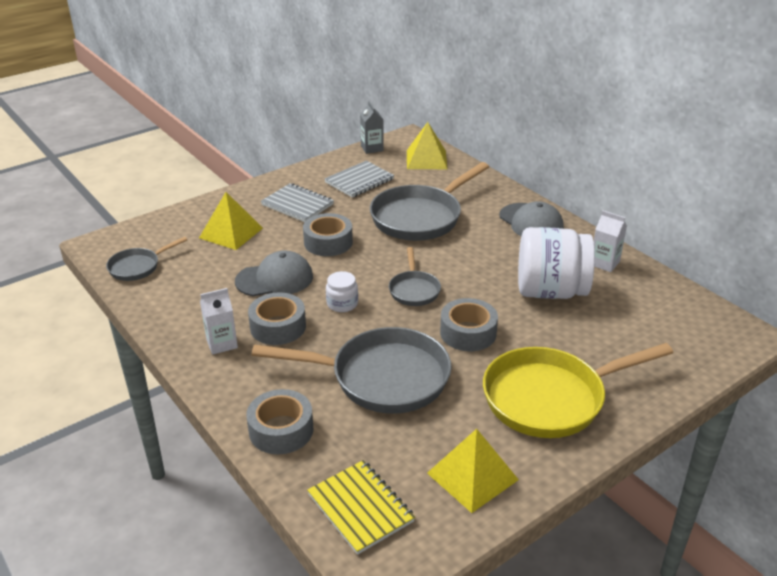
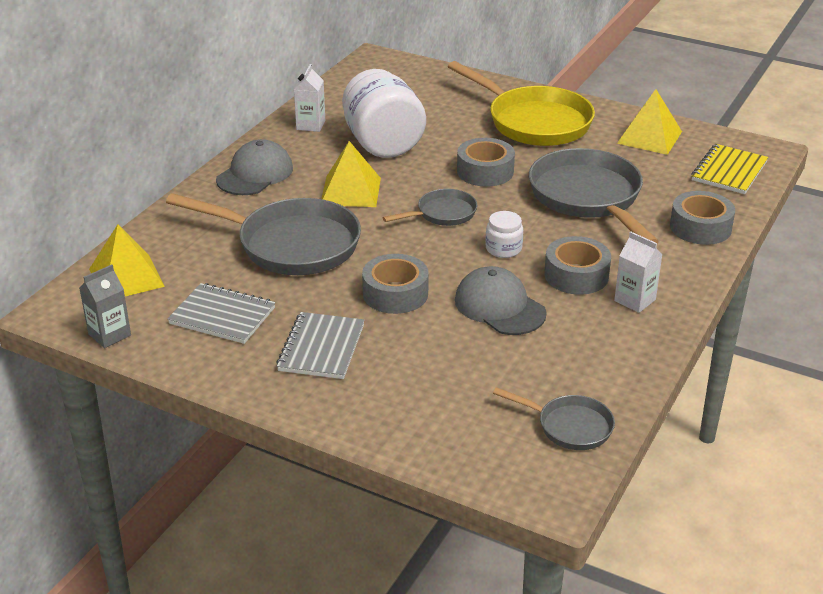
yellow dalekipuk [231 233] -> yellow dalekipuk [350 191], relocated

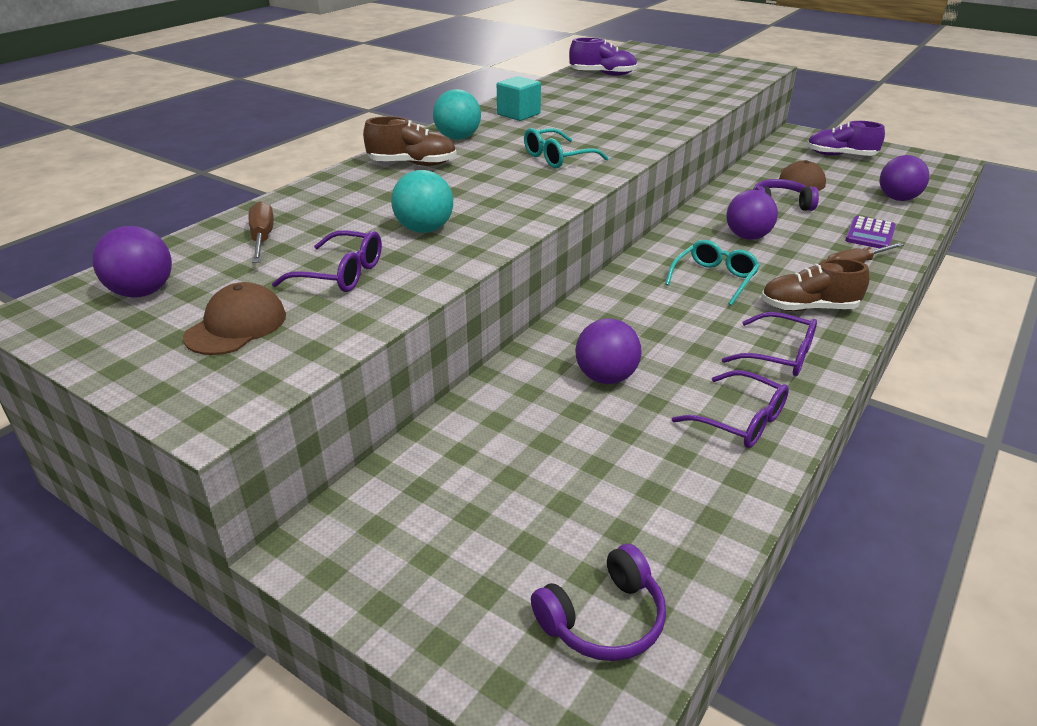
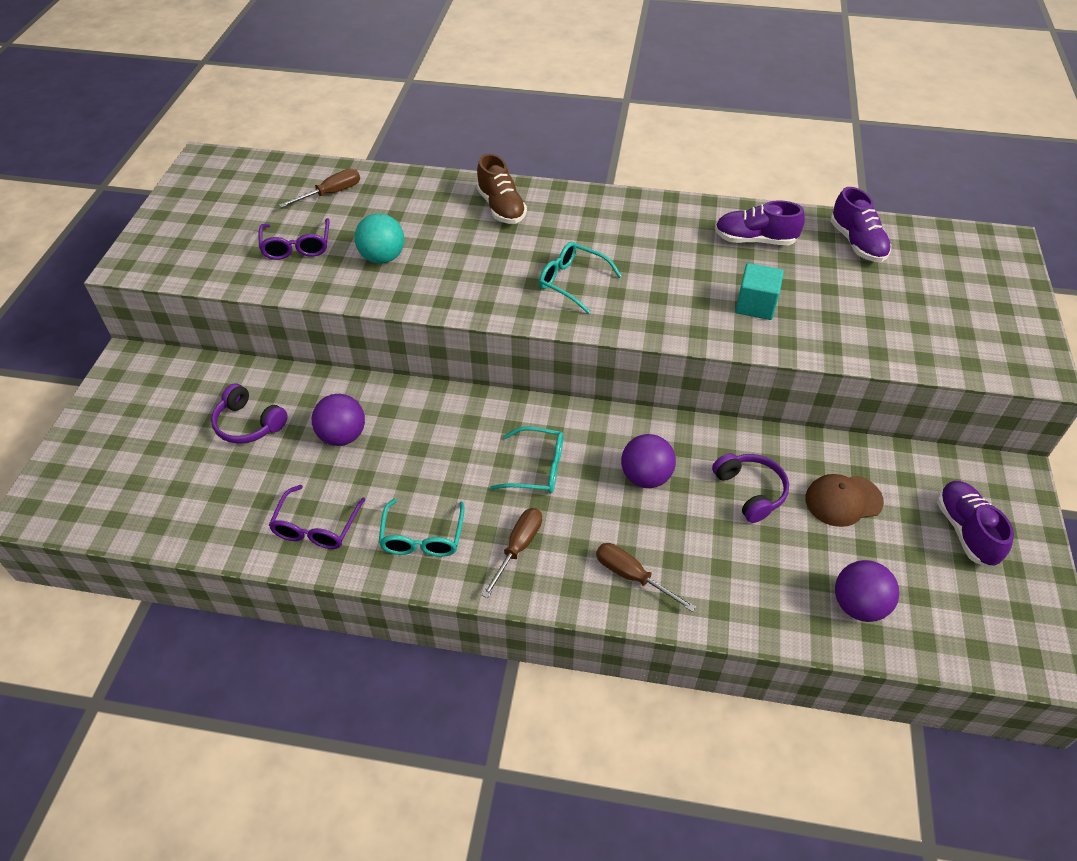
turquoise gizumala [518 114] -> turquoise gizumala [755 305], relocated
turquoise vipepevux [457 138] -> none
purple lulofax [870 234] -> none
purple vipepevux [142 292] -> none
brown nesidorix [808 308] -> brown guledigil [518 548]
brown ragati [236 326] -> none
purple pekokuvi [779 355] -> turquoise pekokuvi [422 538]
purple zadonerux [603 619] -> purple zadonerux [248 424], relocated
none -> purple nesidorix [754 240]

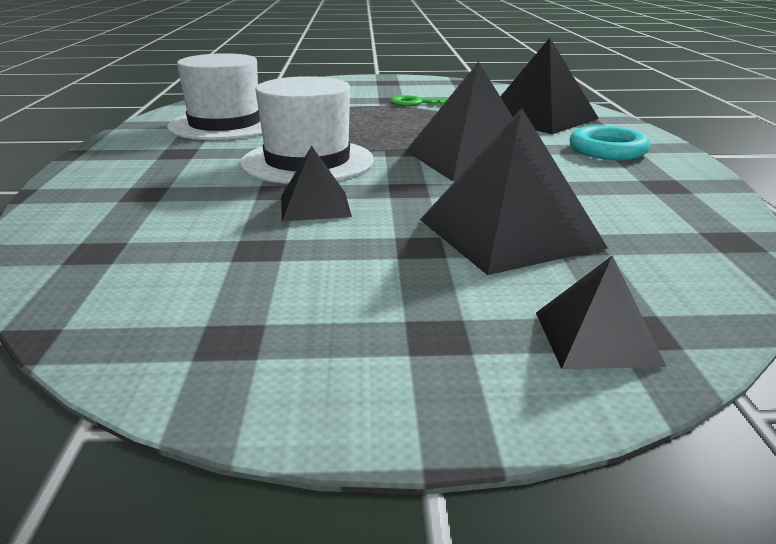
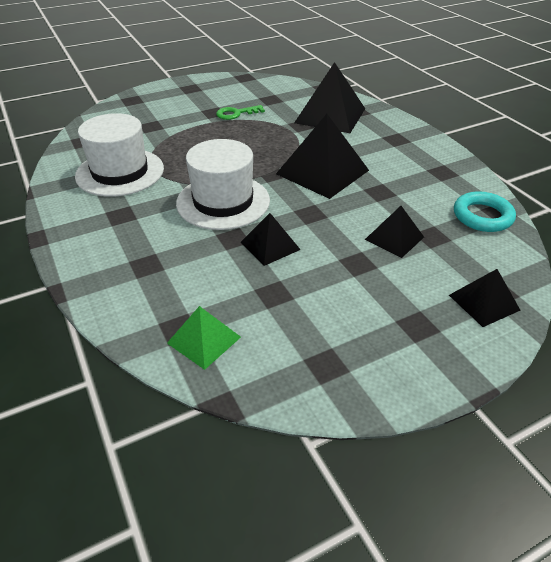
black dalekipuk [509 233] -> black dalekipuk [394 238], x0.55
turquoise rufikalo [607 150] -> turquoise rufikalo [482 216], relocated
none -> green dalekipuk [204 339]

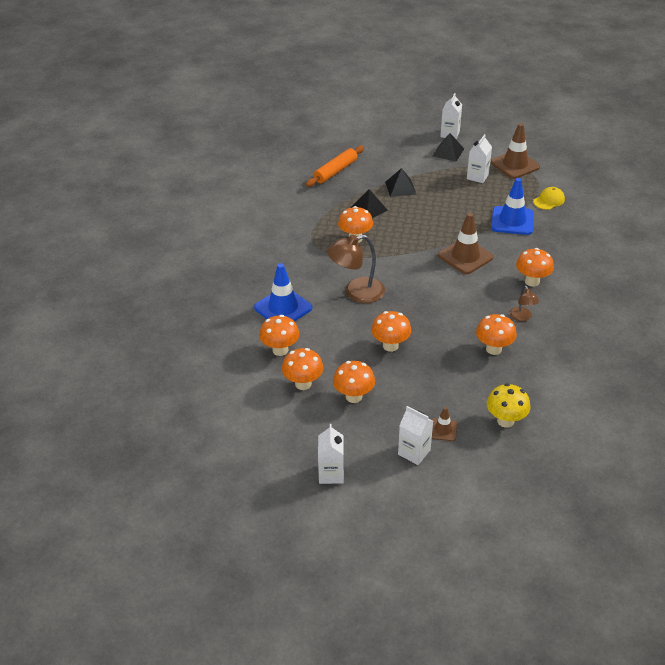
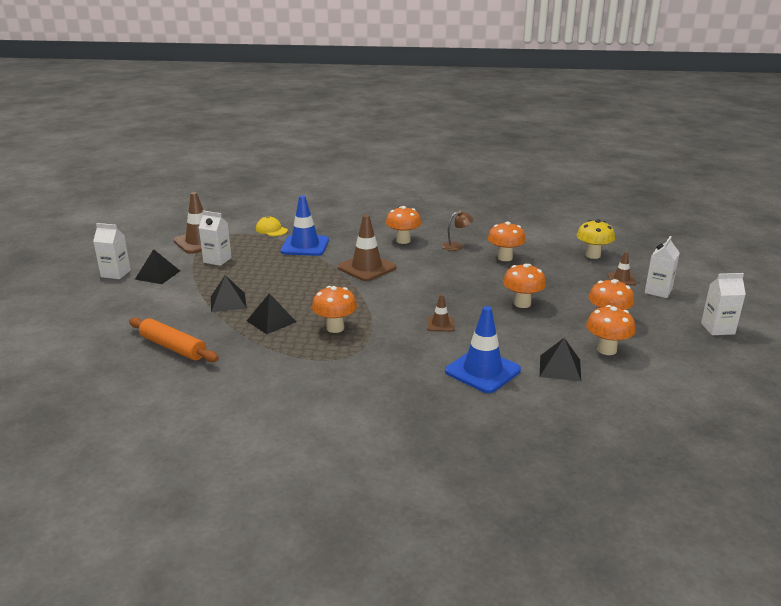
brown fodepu [356 292] -> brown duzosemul [440 324]
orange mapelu [280 350] -> black dalekipuk [560 368]

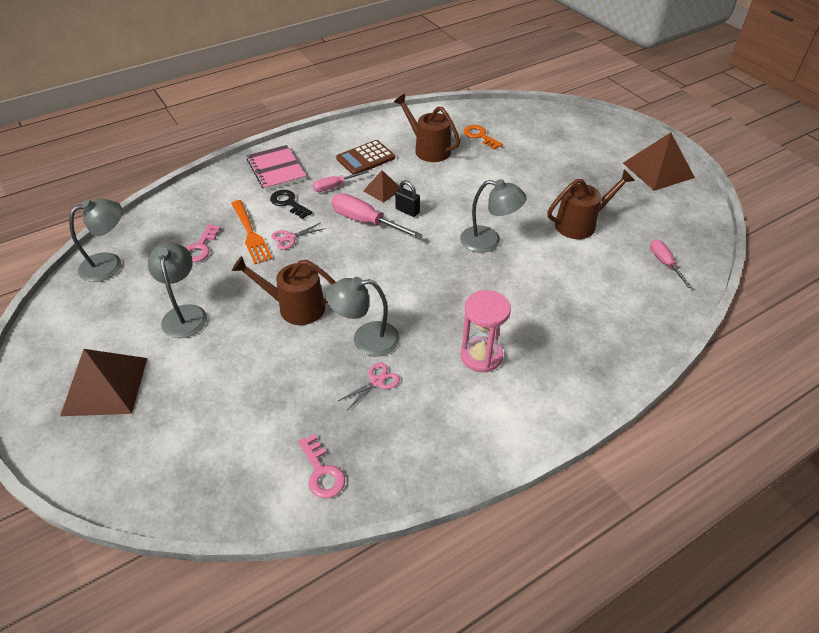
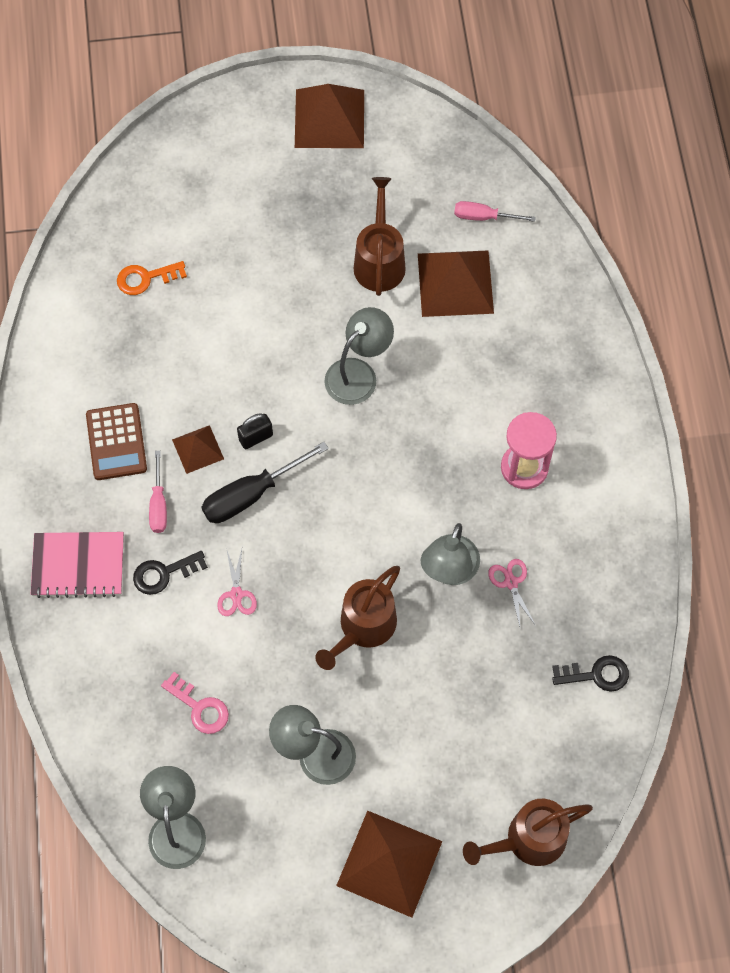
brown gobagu [428 149] -> brown gobagu [529 840], relocated
pink guledigil [365 221] -> black guledigil [251 494]
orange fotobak [250 234] -> none
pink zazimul [322 472] -> black zazimul [596 674]
none -> brown dalekipuk [455 283]

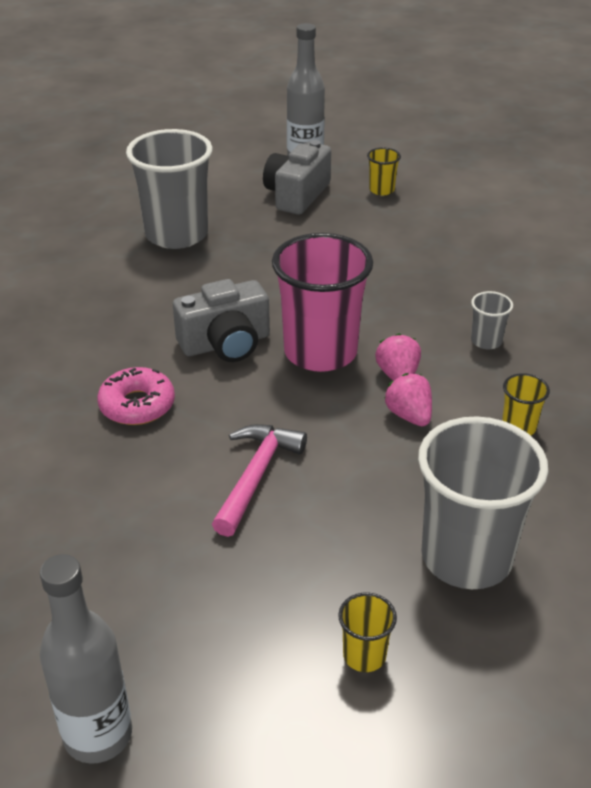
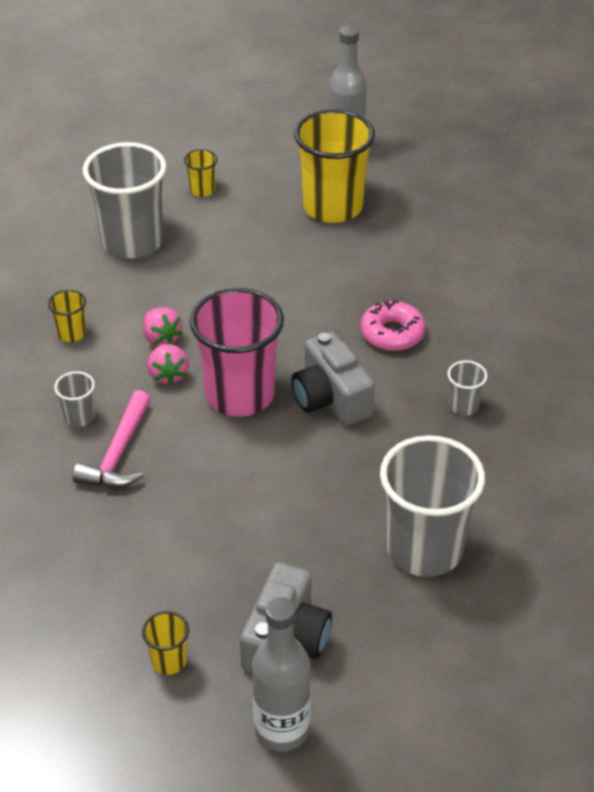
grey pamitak [226 344] -> grey pamitak [330 398], 90 degrees counterclockwise
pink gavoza [256 476] -> pink gavoza [118 453], relocated
none -> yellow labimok [332 207]
none -> grey labimok [463 406]

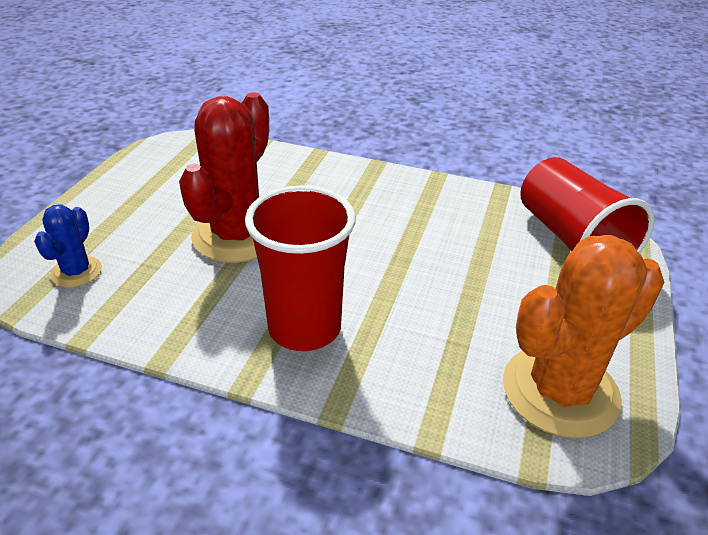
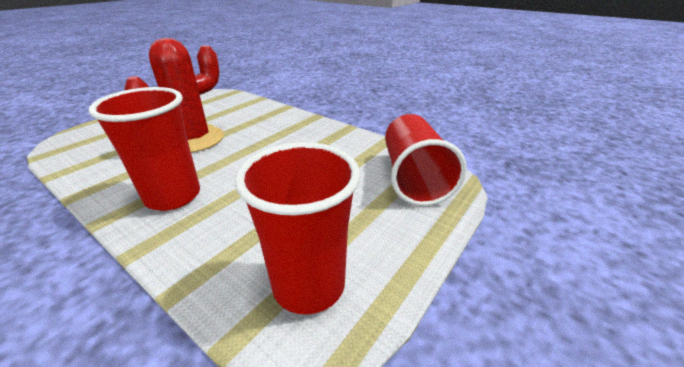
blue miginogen [76 272] -> none
orange miginogen [560 391] -> red labimok [309 285]

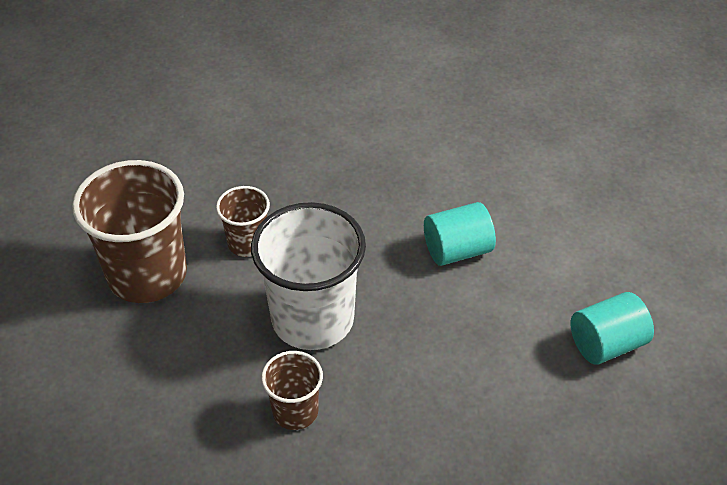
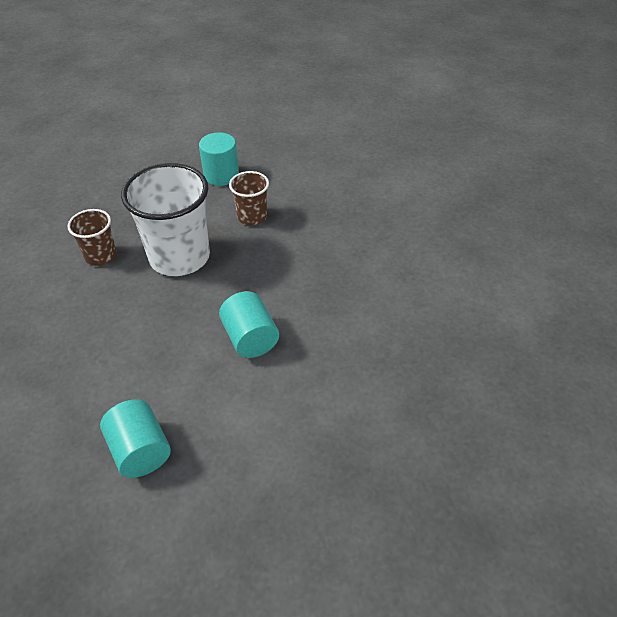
brown labimok [147 274] -> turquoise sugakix [221 175]

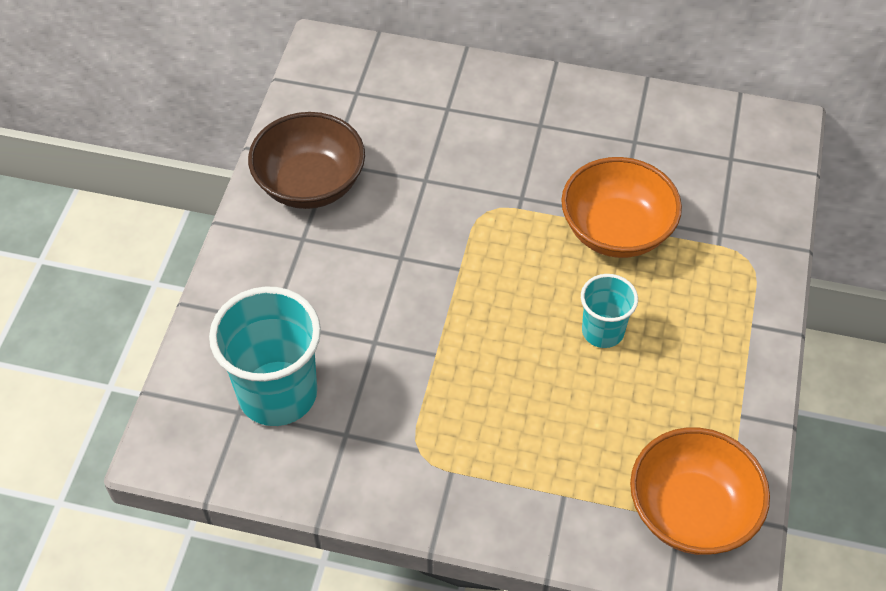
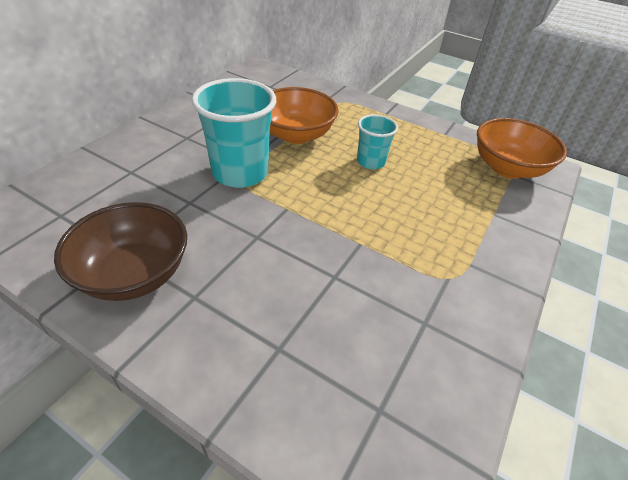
turquoise labimok [277 393] -> turquoise labimok [240 173], relocated

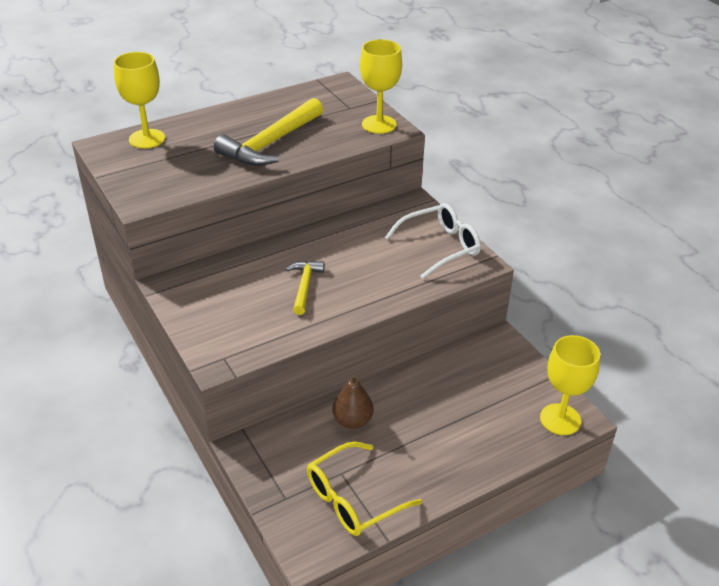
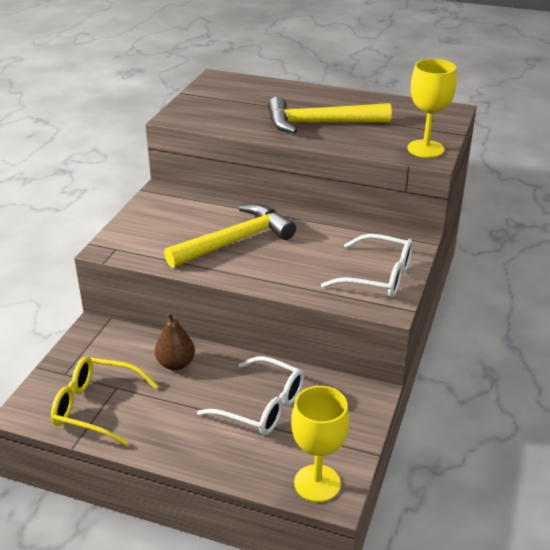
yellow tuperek [147 139] -> none
yellow gavoza [304 286] -> yellow gavoza [235 241], x1.82
none -> white pekokuvi [262 406]

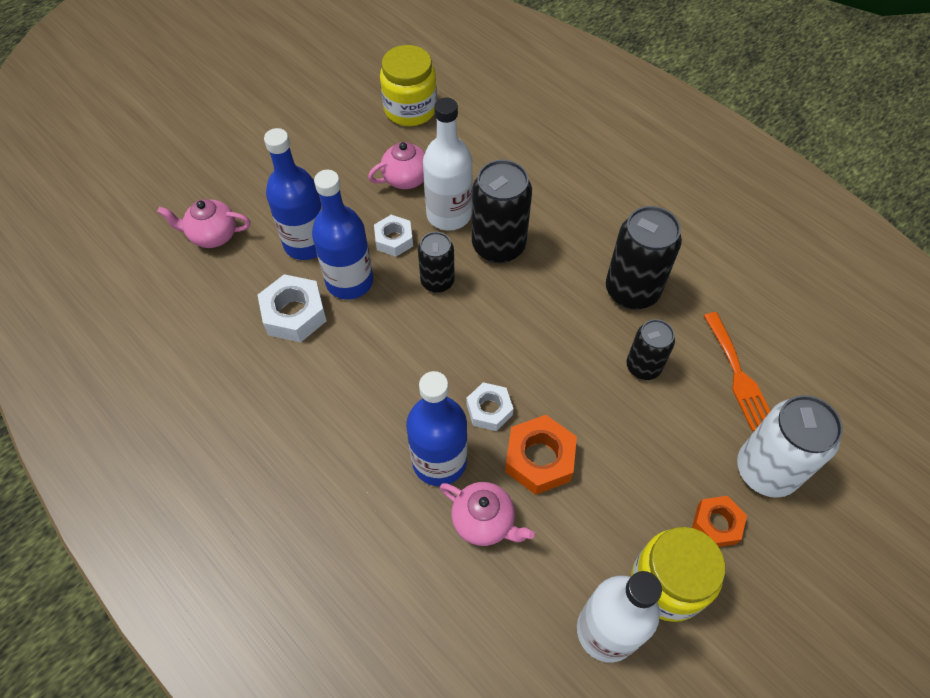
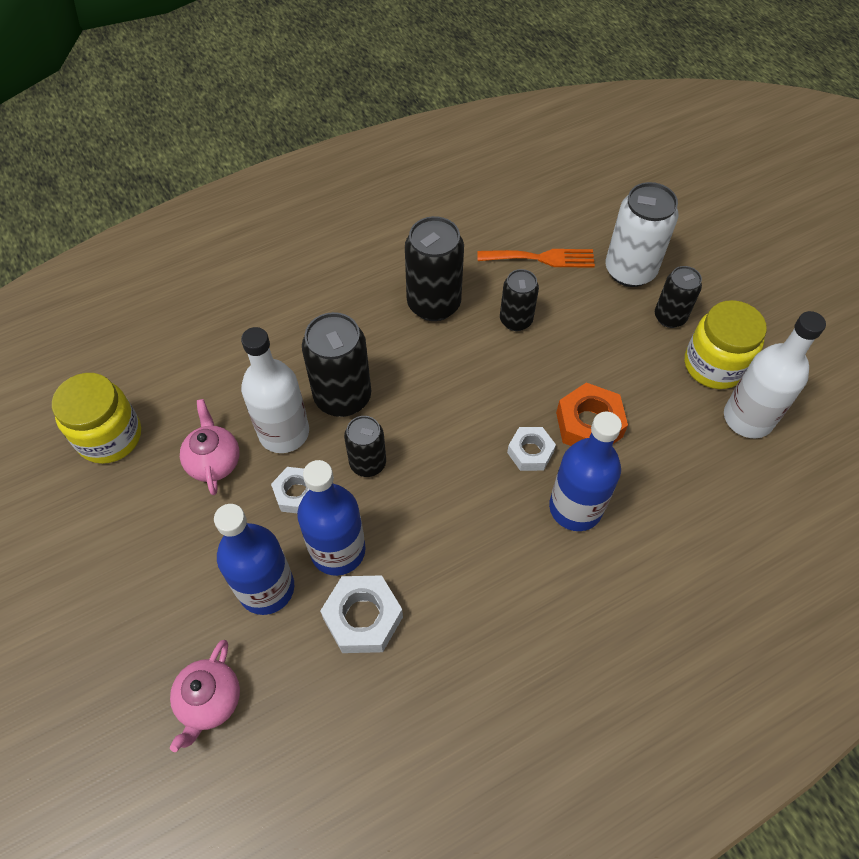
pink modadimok [484 521] -> none
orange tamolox [716 524] -> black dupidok [669 317]

